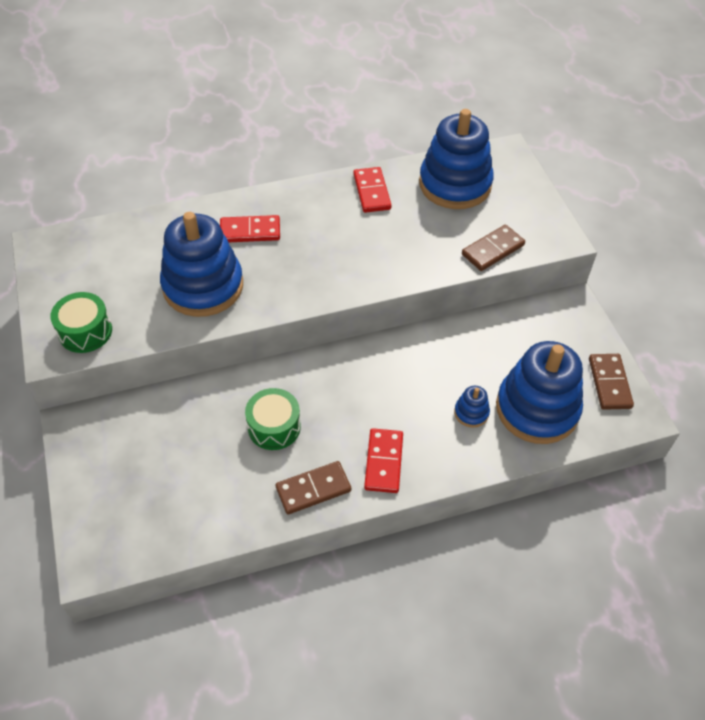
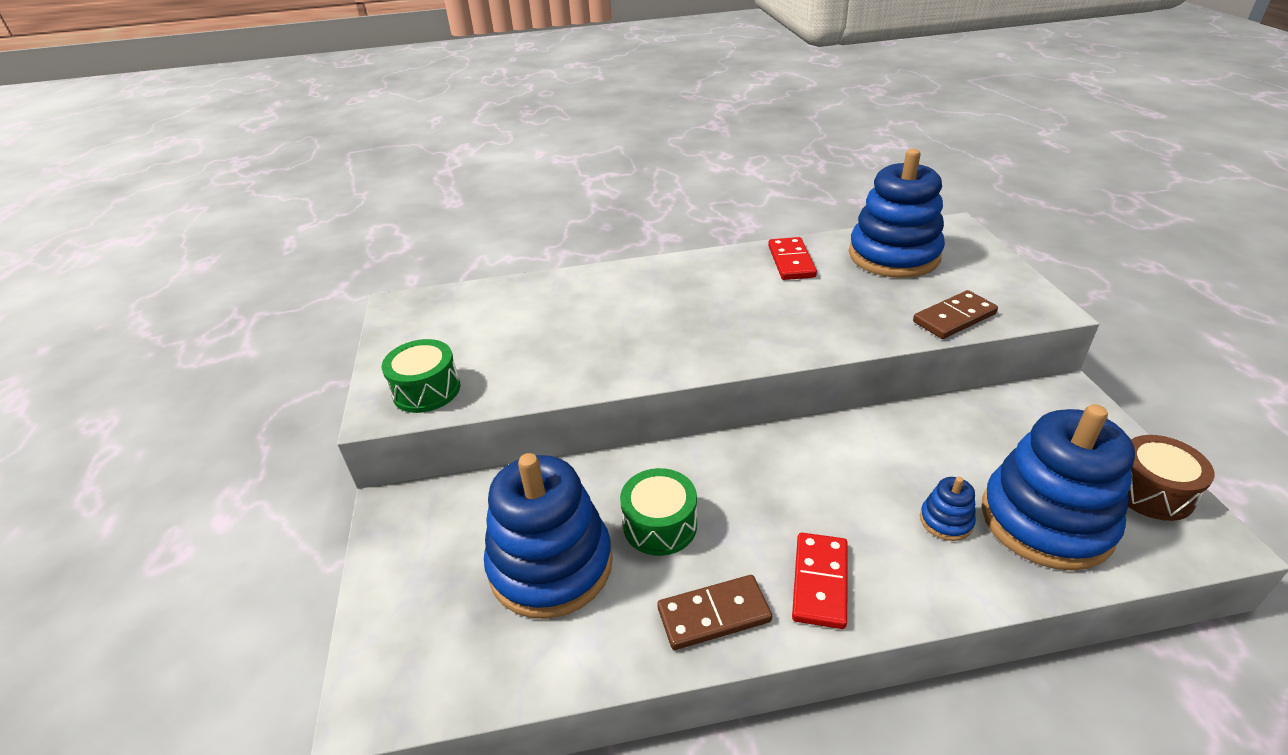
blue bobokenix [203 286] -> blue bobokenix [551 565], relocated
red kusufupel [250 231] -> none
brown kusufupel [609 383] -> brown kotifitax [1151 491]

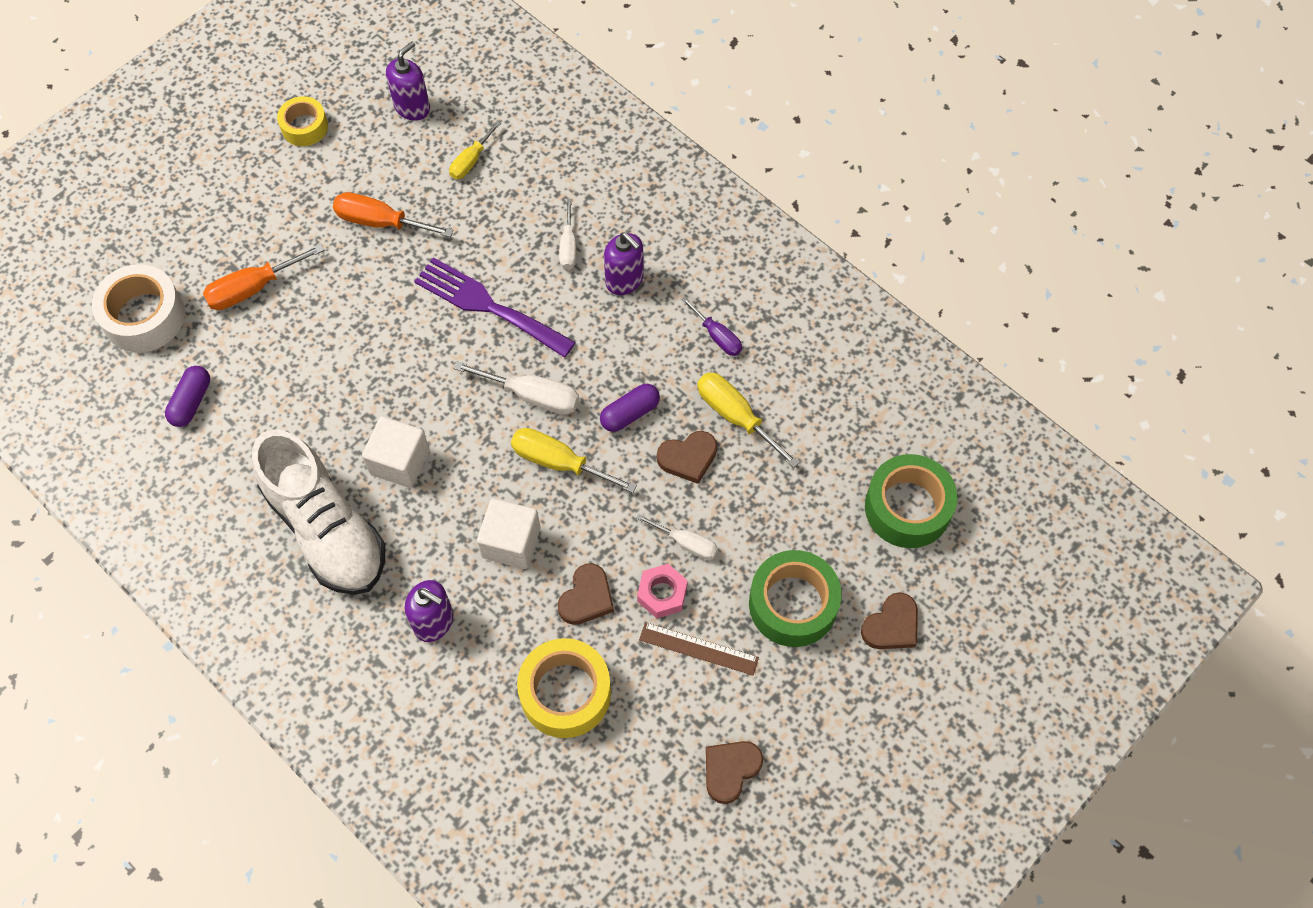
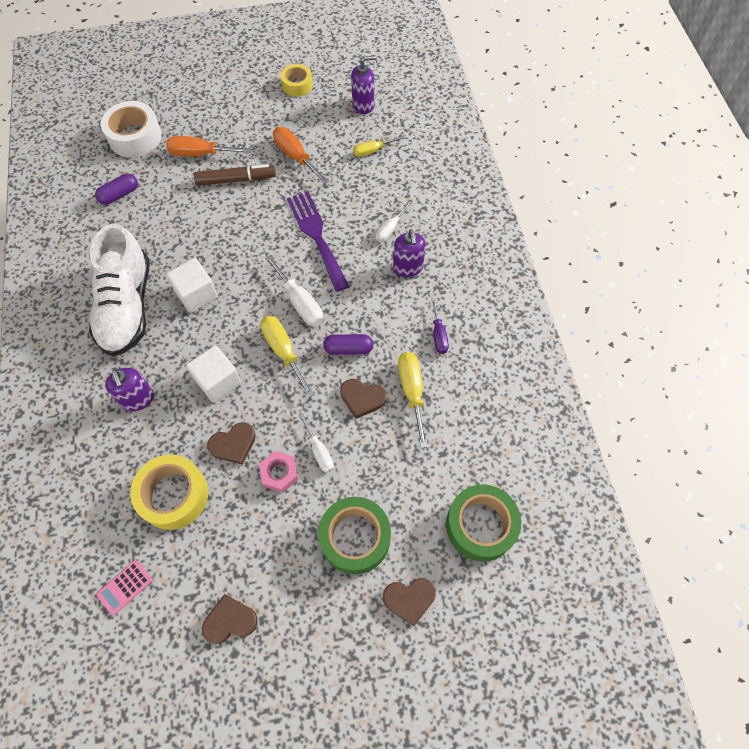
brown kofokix [698 648] -> none
none -> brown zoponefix [236 180]
none -> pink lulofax [125 587]

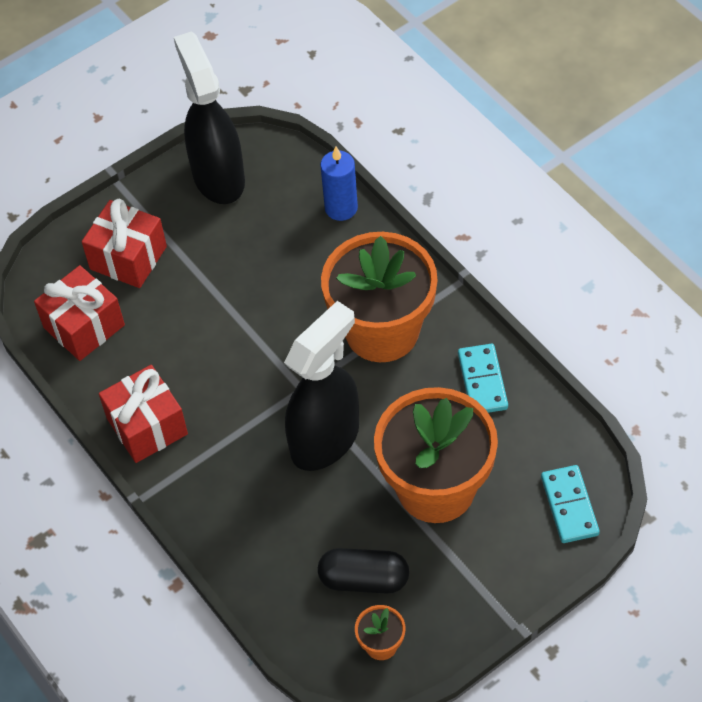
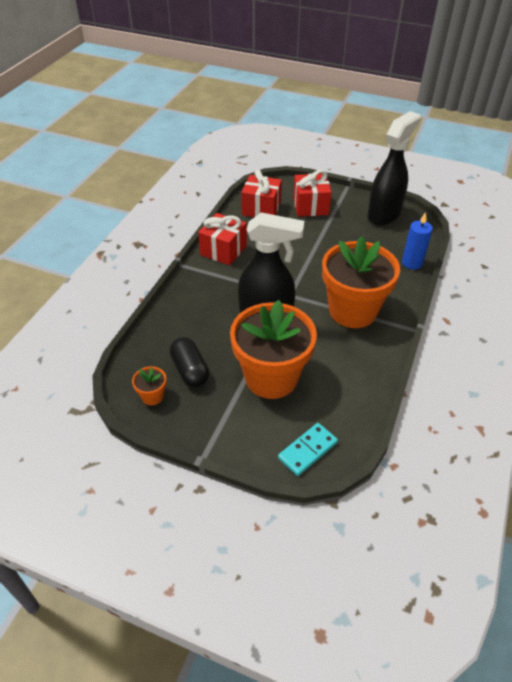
turquoise kusufupel [482 381] -> none

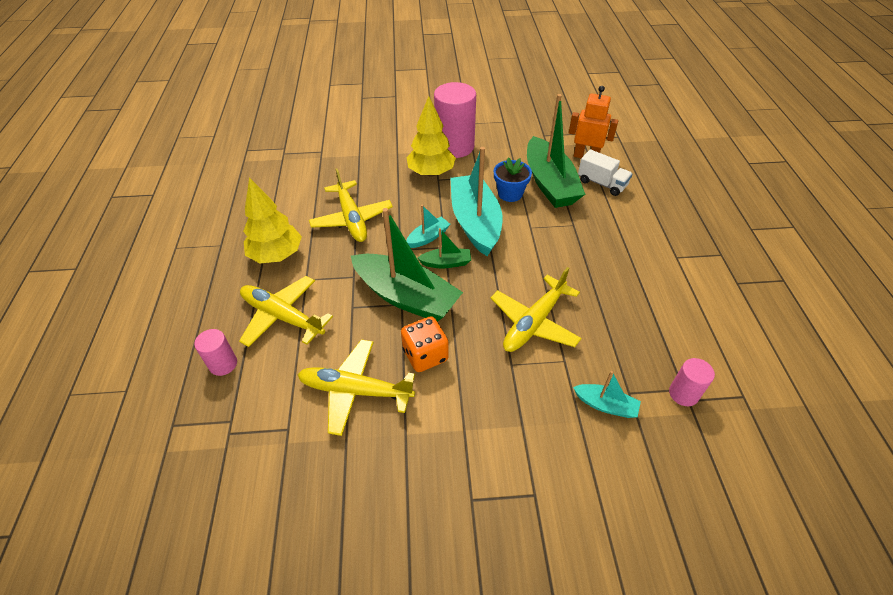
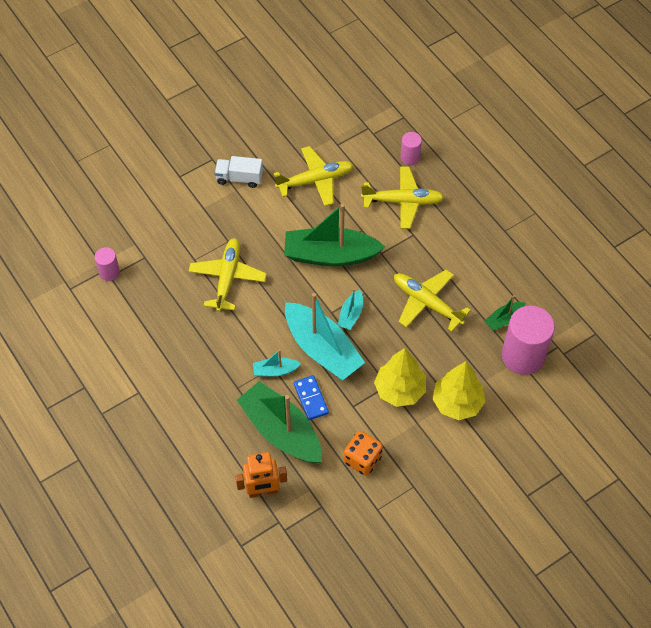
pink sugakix [454 147] -> pink sugakix [523 356], relocated
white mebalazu [602 183] -> white mebalazu [239 178], relocated
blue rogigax [510 194] -> blue kusufupel [311 398]
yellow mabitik [276 255] -> yellow mabitik [457 403], relocated
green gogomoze [446 263] -> green gogomoze [504 319], relocated
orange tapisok [425 355] -> orange tapisok [362 459], relocated
turquoise gogomoze [605 405] -> turquoise gogomoze [275 371], relocated

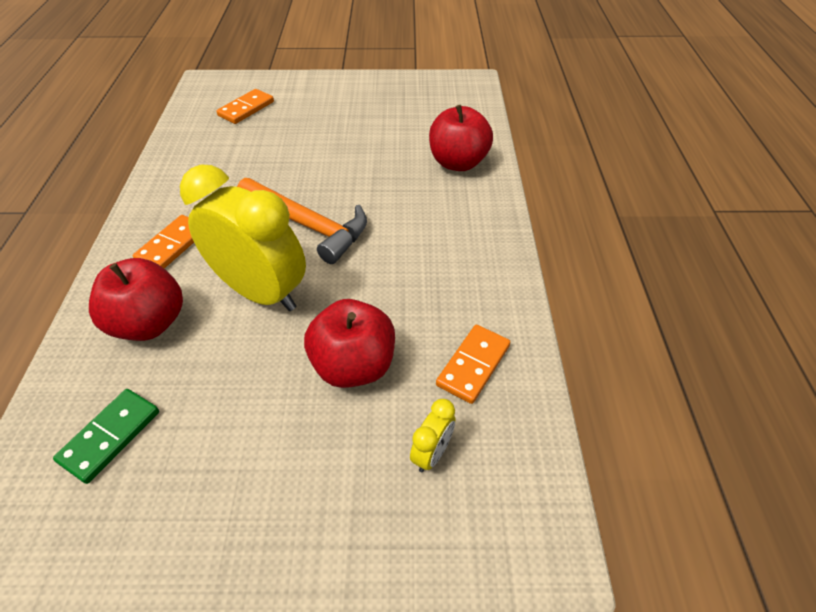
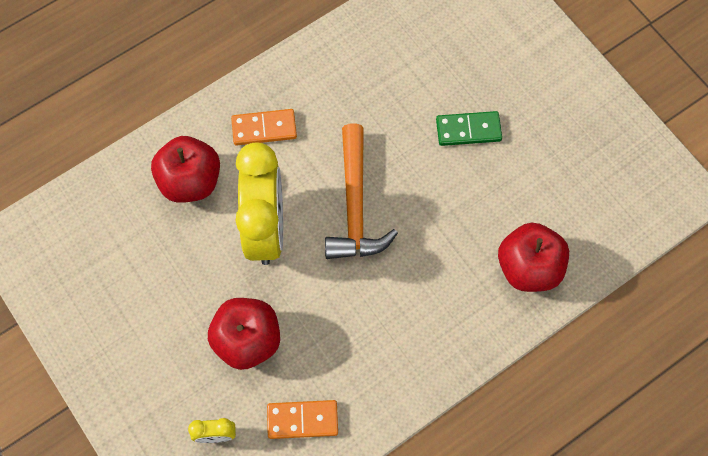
orange kusufupel [246 109] -> none
green kusufupel [110 436] -> green kusufupel [468 130], relocated

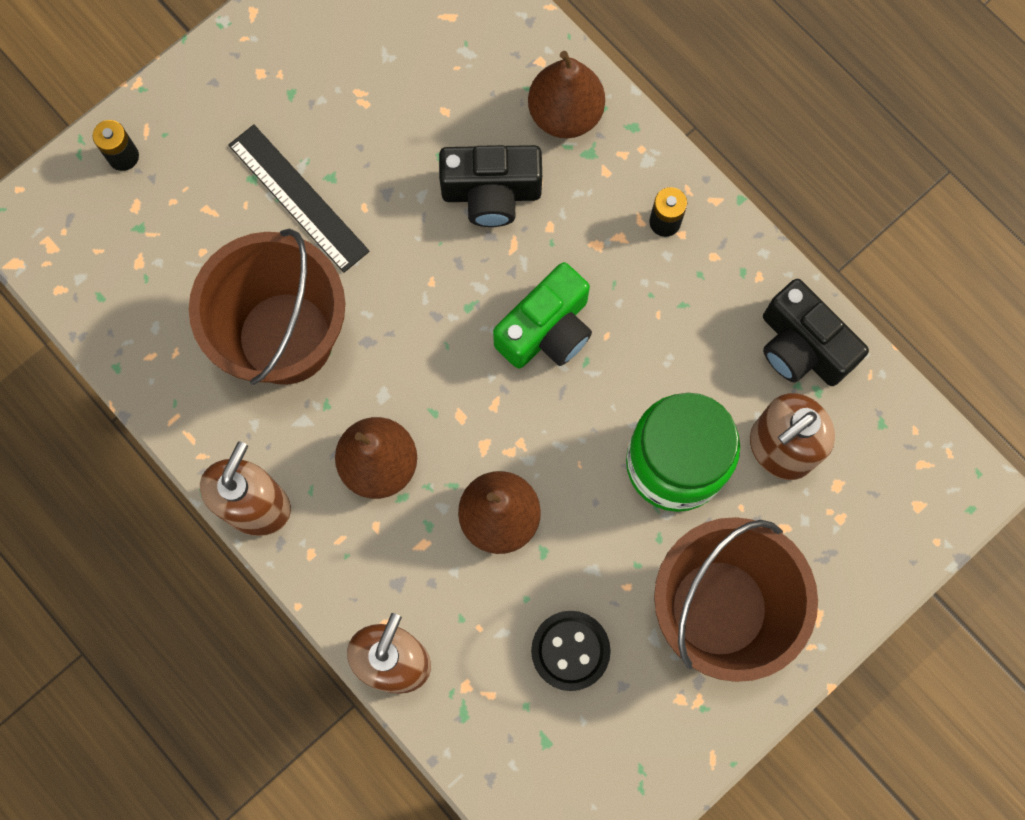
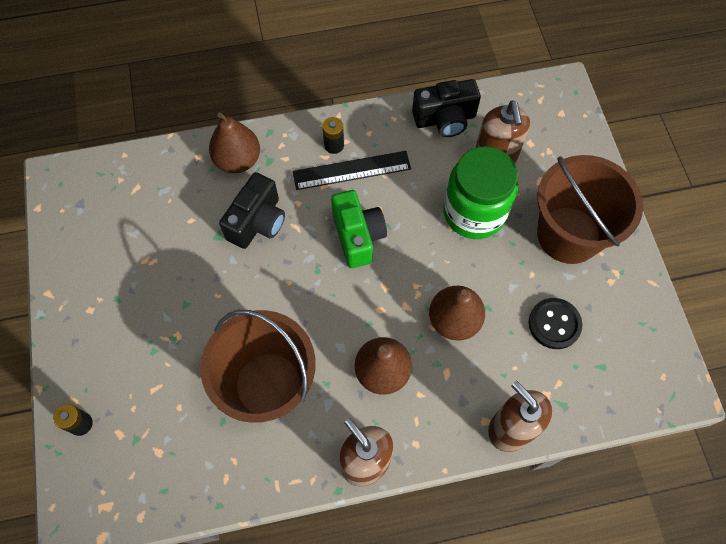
black kofokix [298 198] -> black kofokix [351 170], relocated

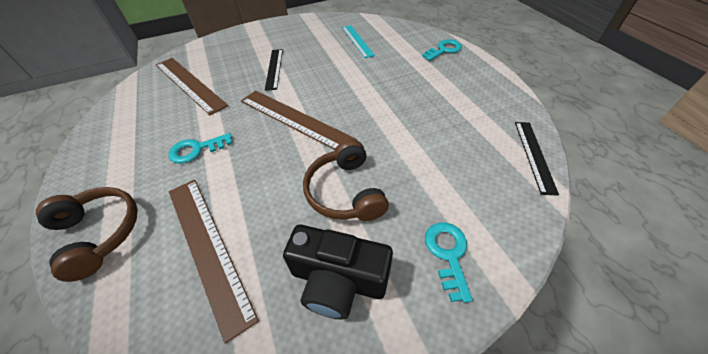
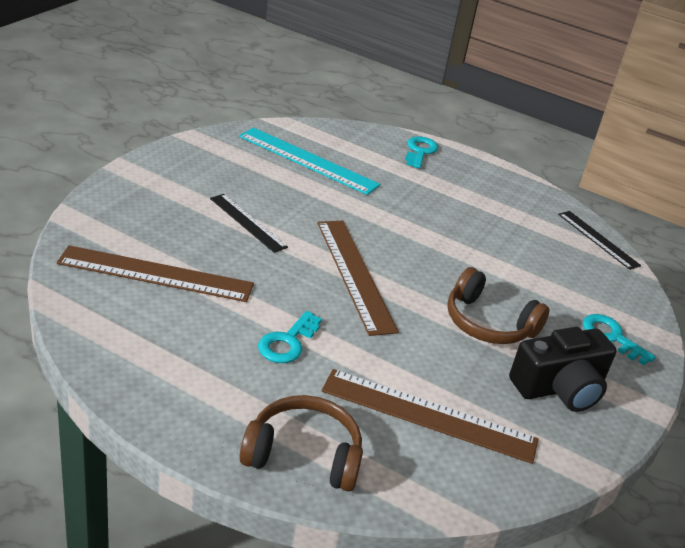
turquoise kofokix [357 41] -> turquoise kofokix [308 160], x1.61
brown kofokix [295 119] -> brown kofokix [355 274], 75 degrees clockwise

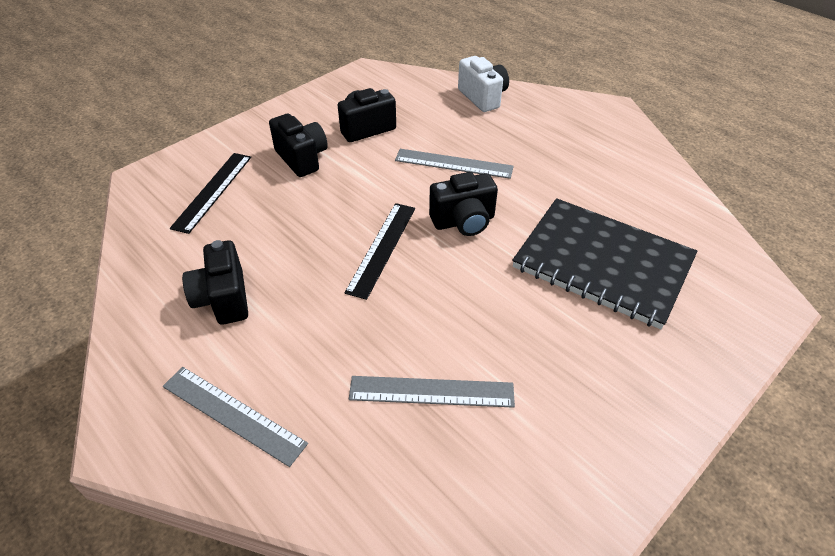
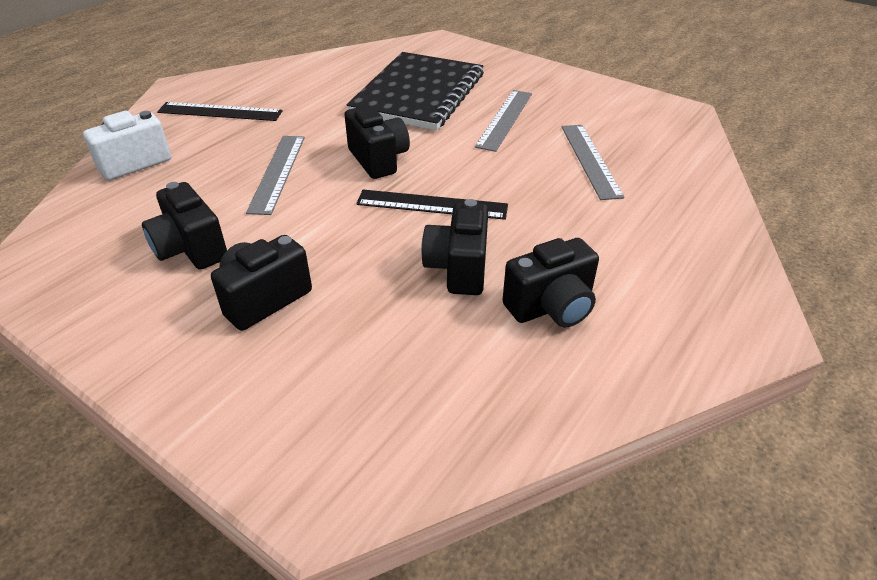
black kofokix [213 191] -> black kofokix [220 112], relocated
grey kofokix [233 414] -> grey kofokix [505 119], relocated
none -> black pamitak [458 268]

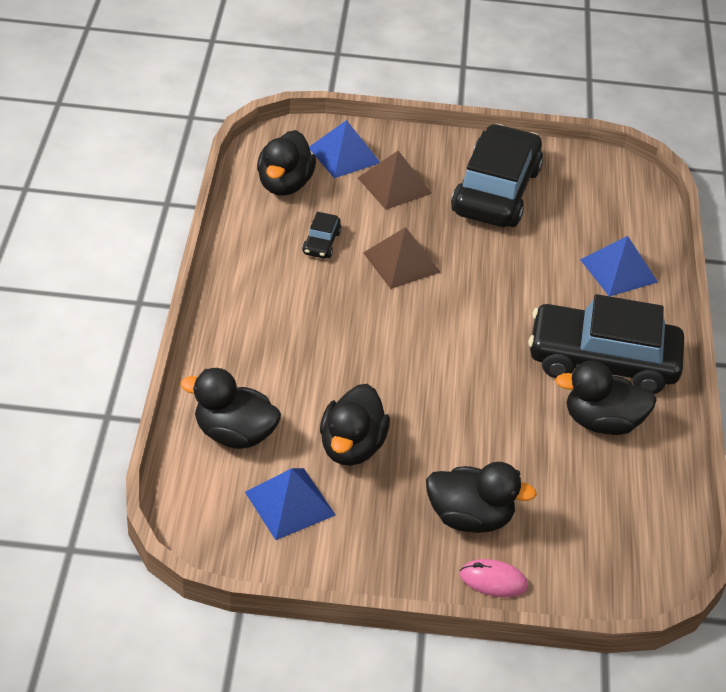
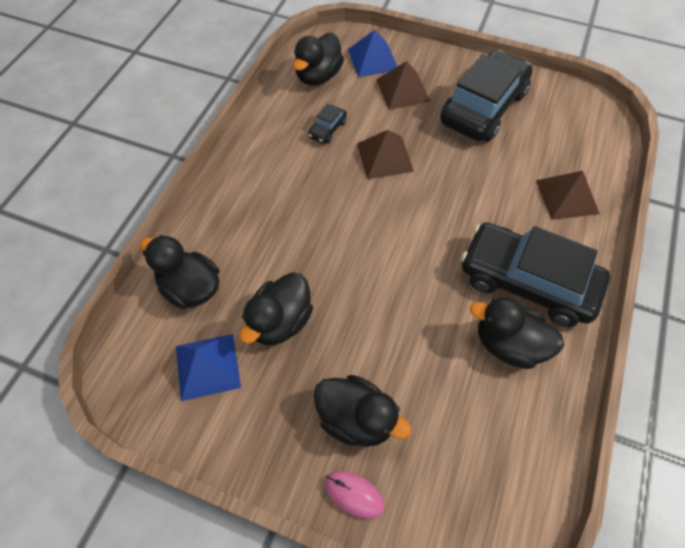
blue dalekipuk [618 270] -> brown dalekipuk [567 196]

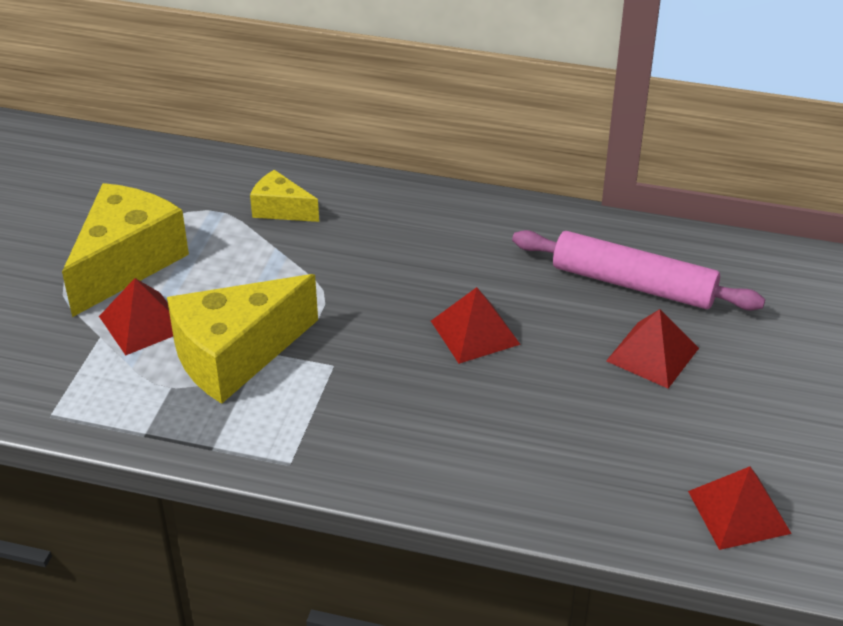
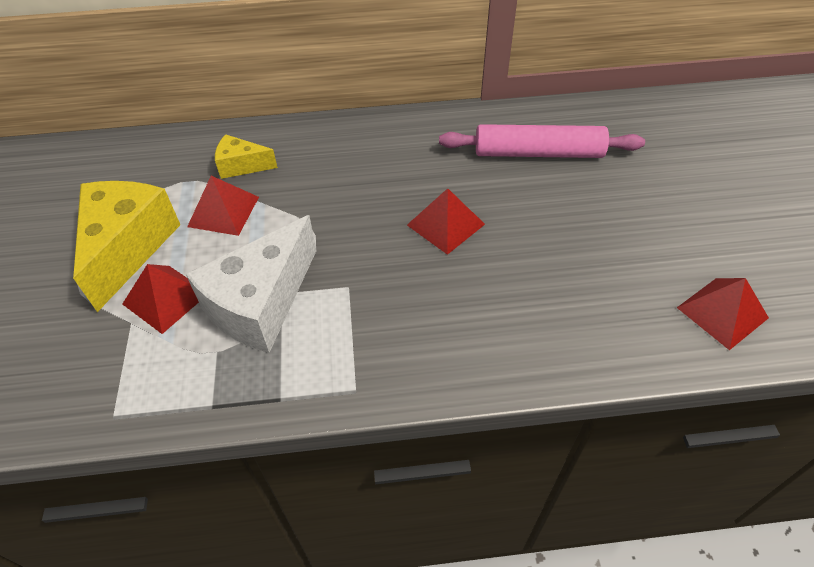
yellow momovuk [235 355] -> white momovuk [261 304]
red dalekipuk [652 354] -> red dalekipuk [223 211], relocated

